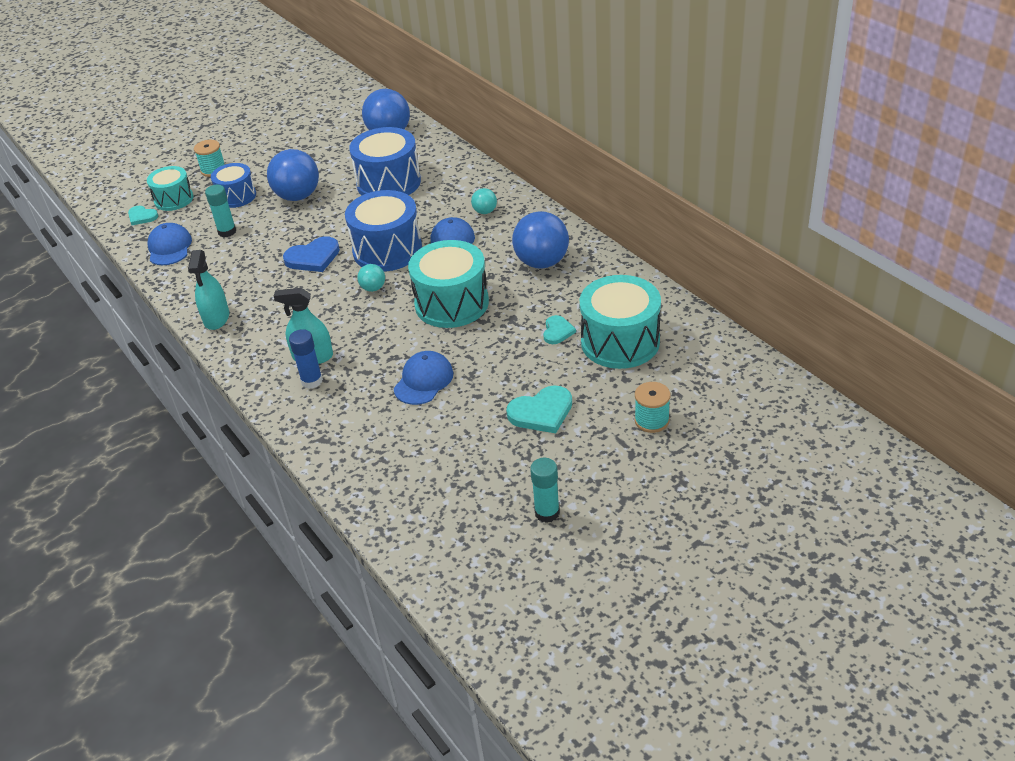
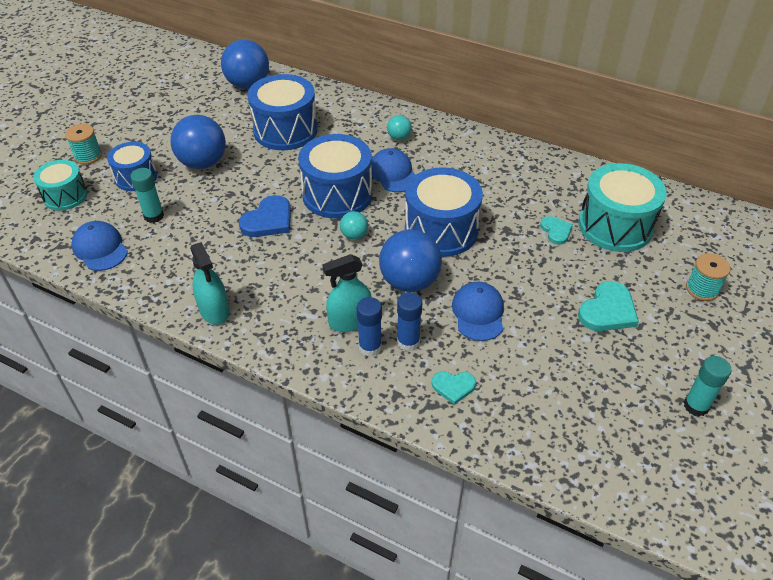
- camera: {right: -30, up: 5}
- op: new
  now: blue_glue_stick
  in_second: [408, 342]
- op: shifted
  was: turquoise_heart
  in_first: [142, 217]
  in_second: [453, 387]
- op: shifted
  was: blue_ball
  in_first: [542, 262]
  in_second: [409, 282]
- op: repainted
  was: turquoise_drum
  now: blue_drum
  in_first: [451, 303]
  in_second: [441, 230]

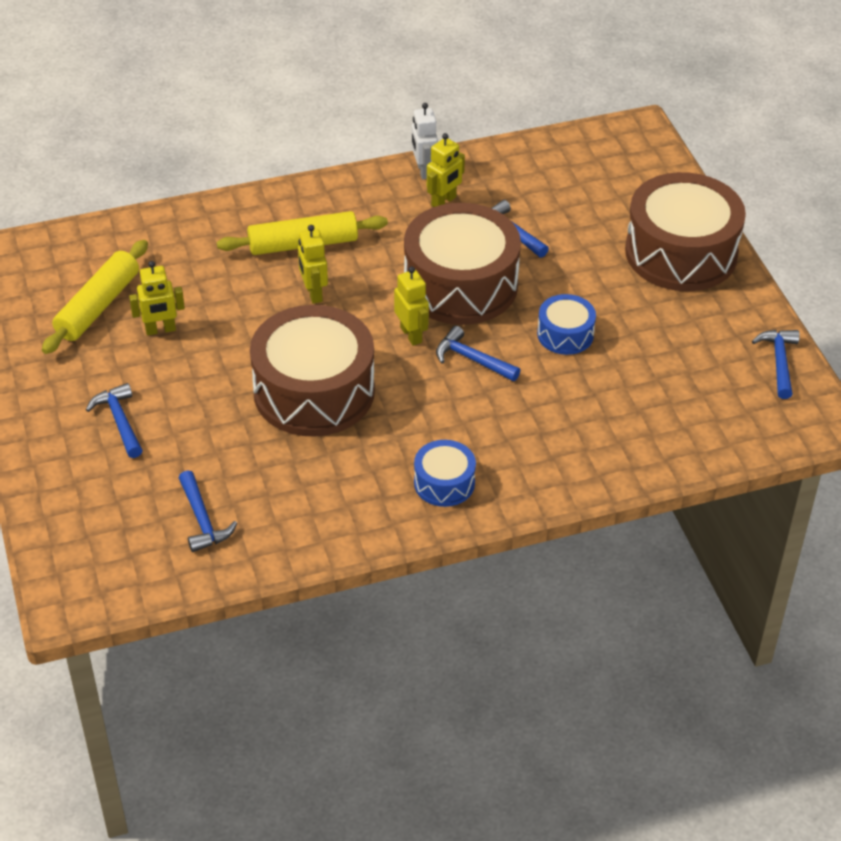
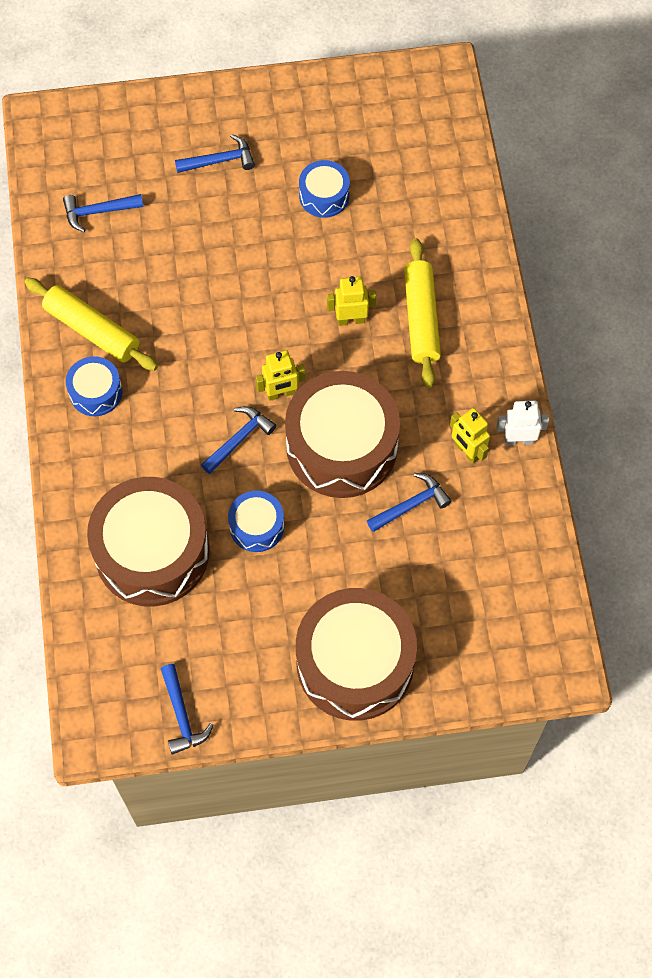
- camera: {right: 100, up: 20}
- op: shifted
  was: yellow_rolling_pin
  in_first: [98, 306]
  in_second: [92, 330]
- op: shifted
  was: brown_drum
  in_first: [314, 391]
  in_second: [152, 552]
- op: swapped
  was: yellow_robot
  now: blue_drum
  in_first: [160, 330]
  in_second: [324, 196]
- op: rotated
  was: blue_hammer
  in_first: [779, 361]
  in_second: [182, 716]
  clockwise: 60

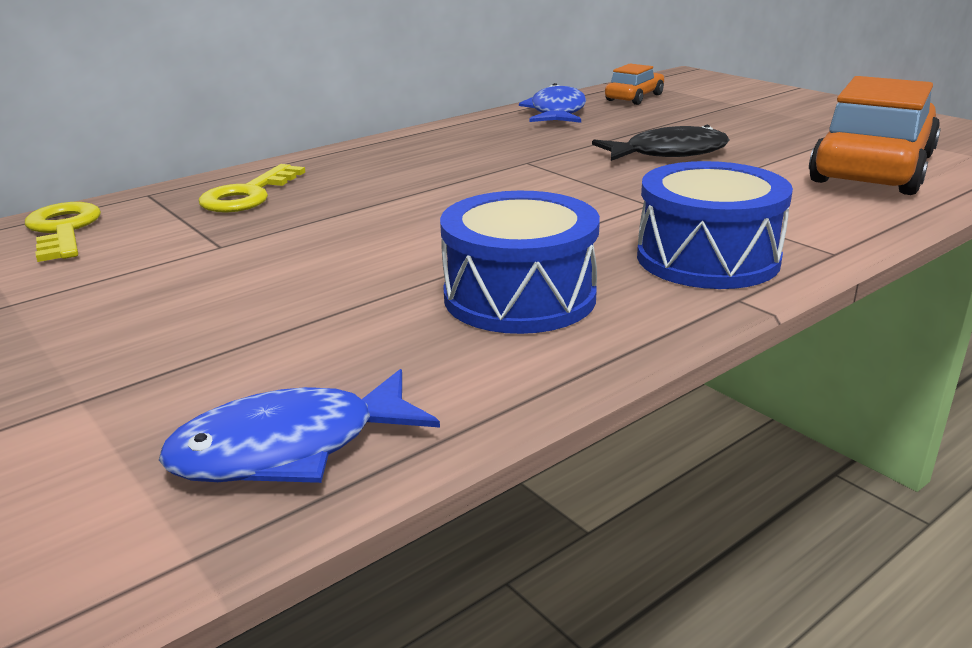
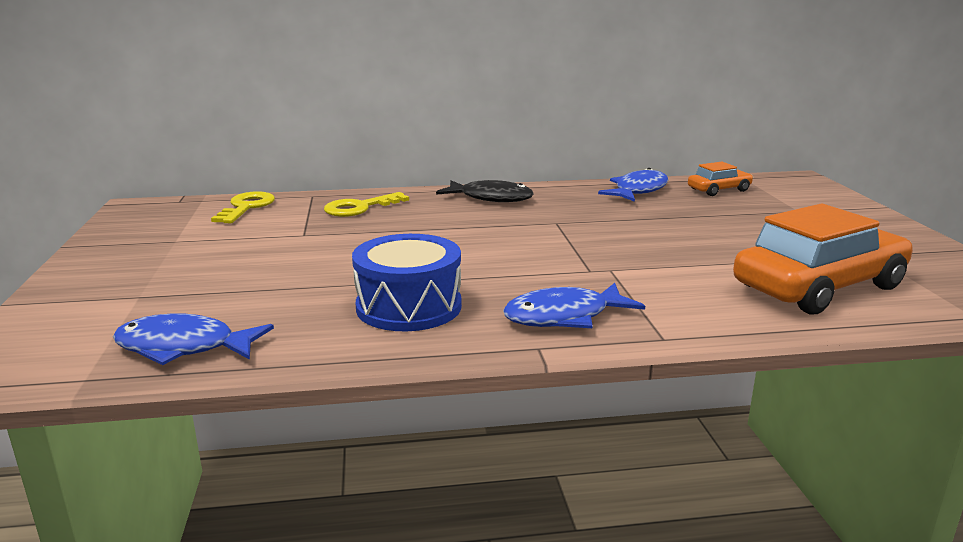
- camera: {right: 30, up: -5}
- op: shifted
  was: black_fish
  in_first: [668, 153]
  in_second: [491, 198]
- op: swapped
  was: blue_drum
  now: blue_fish
  in_first: [707, 258]
  in_second: [564, 316]

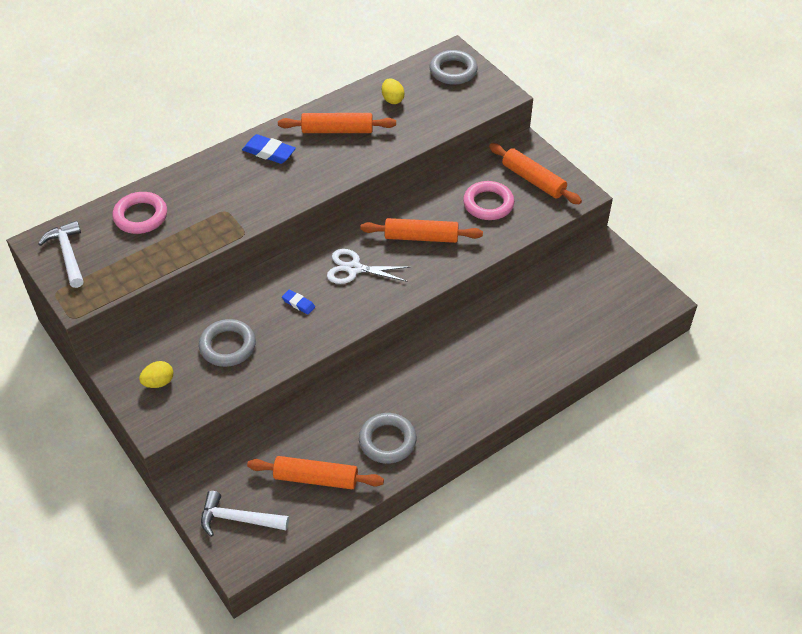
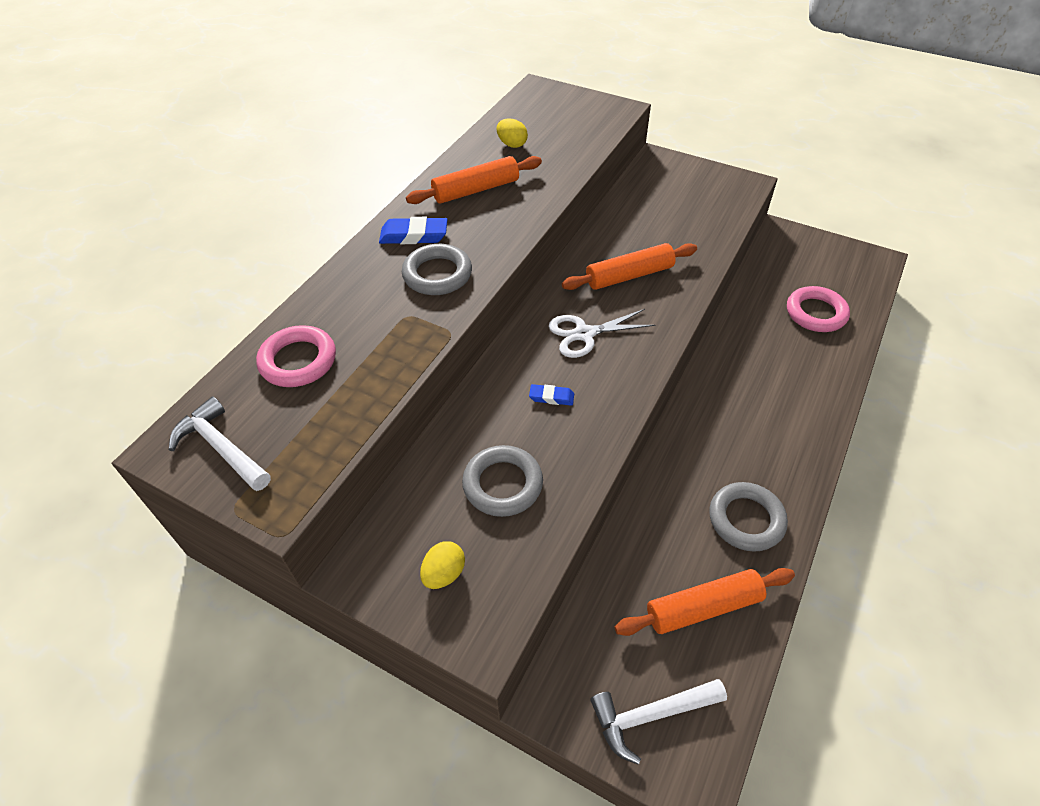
- camera: {right: -25, up: 0}
- op: gone
  was: orange_rolling_pin
  in_first: [533, 180]
- op: shifted
  was: grey_ring
  in_first: [453, 71]
  in_second: [437, 274]
- op: shifted
  was: pink_ring
  in_first: [488, 204]
  in_second: [816, 313]

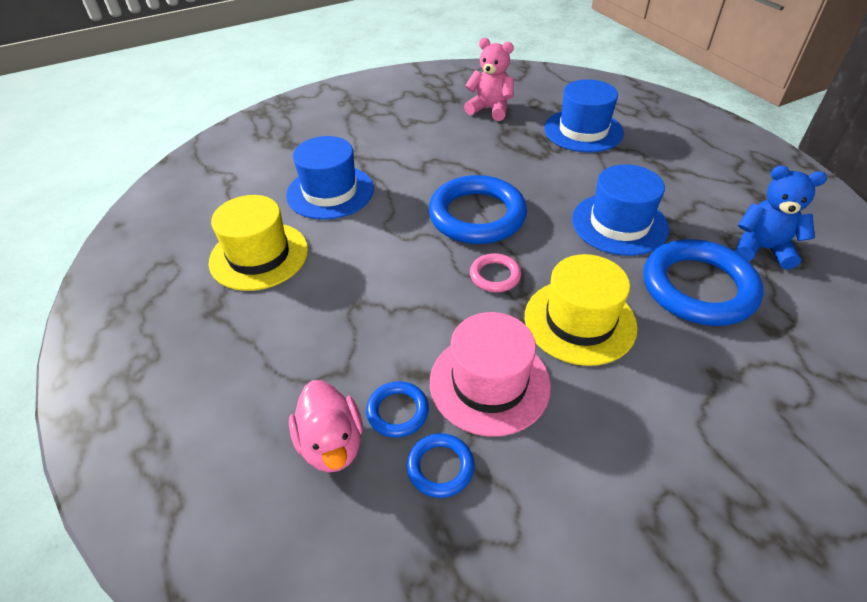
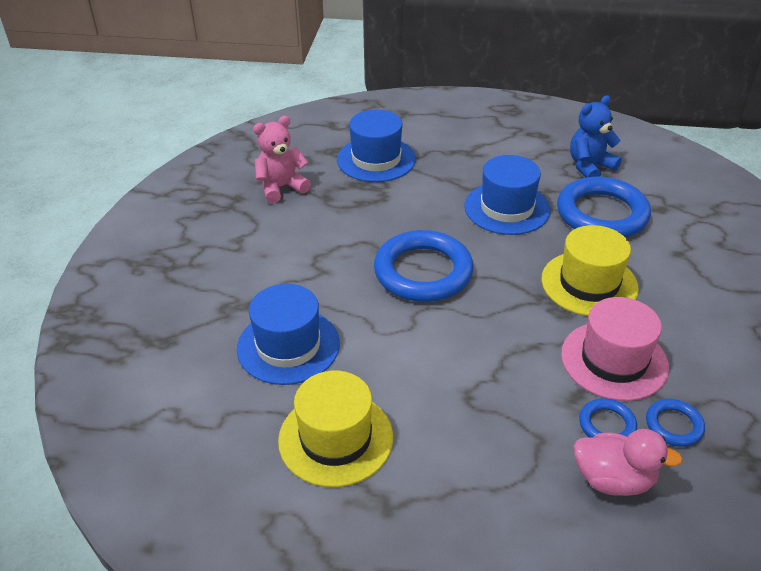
- camera: {right: -55, up: -5}
- op: gone
  was: pink_ring
  in_first: [495, 275]

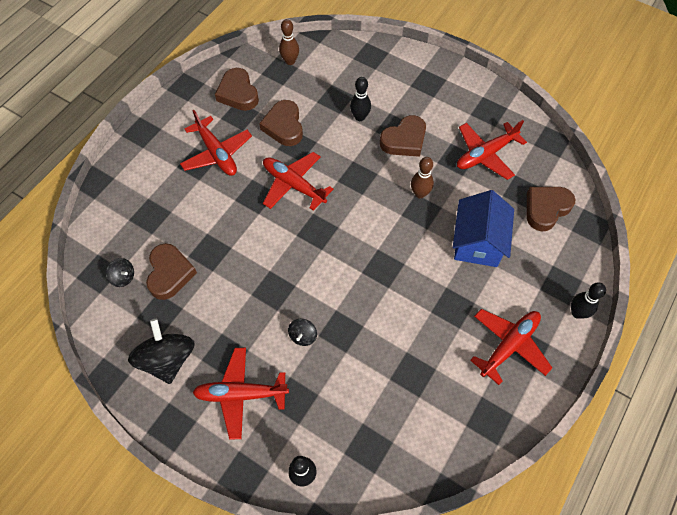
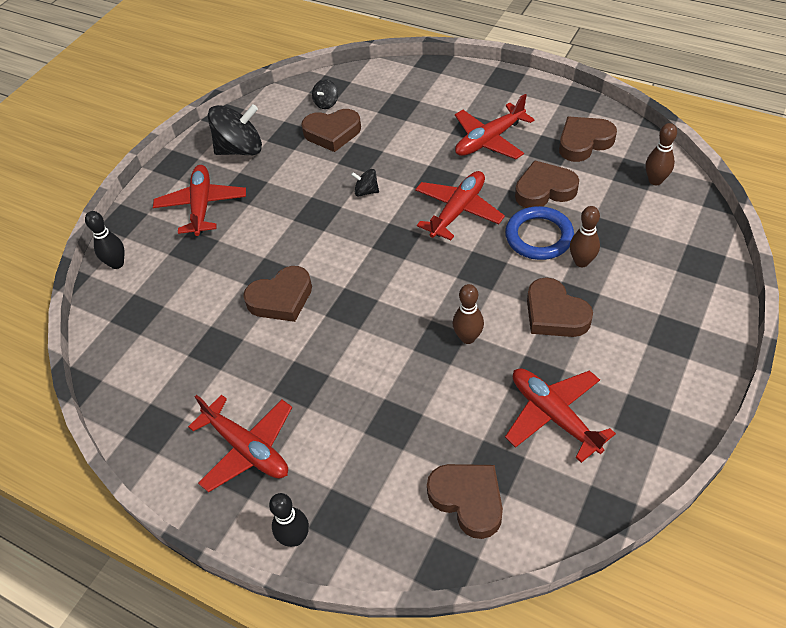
- camera: {right: 90, up: -10}
- op: gone
  was: blue_house
  in_first: [478, 242]
- op: new
  now: brown_heart
  in_second: [281, 299]
- op: new
  now: blue_ring
  in_second: [539, 236]
- op: shifted
  was: black_spinning_top
  in_first: [303, 336]
  in_second: [366, 191]
- op: repainted
  was: black_bowling_pin
  now: brown_bowling_pin
  in_first: [360, 117]
  in_second: [581, 262]

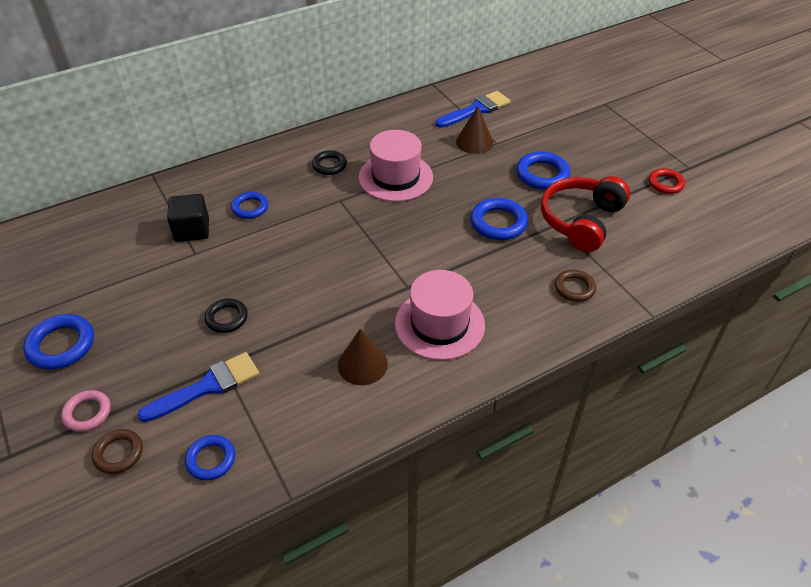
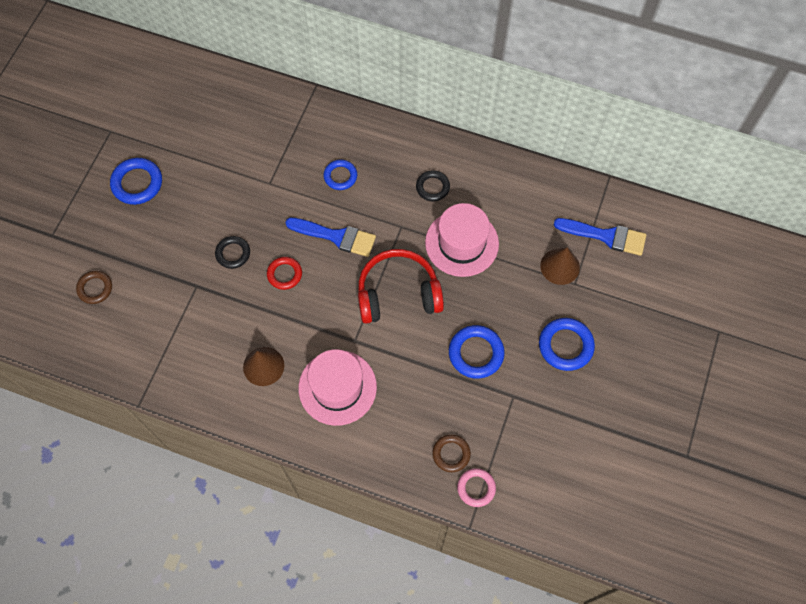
- camera: {right: 50, up: 20}
- op: gone
  was: black_cube
  in_first: [192, 230]
- op: gone
  was: blue_ring
  in_first: [211, 459]
- op: shifted
  was: pink_ring
  in_first: [87, 413]
  in_second: [476, 488]
- op: shifted
  was: blue_brush
  in_first: [207, 386]
  in_second: [336, 237]
- op: shifted
  was: red_headphones
  in_first: [581, 221]
  in_second: [398, 293]
- op: shifted
  was: red_ring
  in_first: [665, 183]
  in_second: [284, 274]

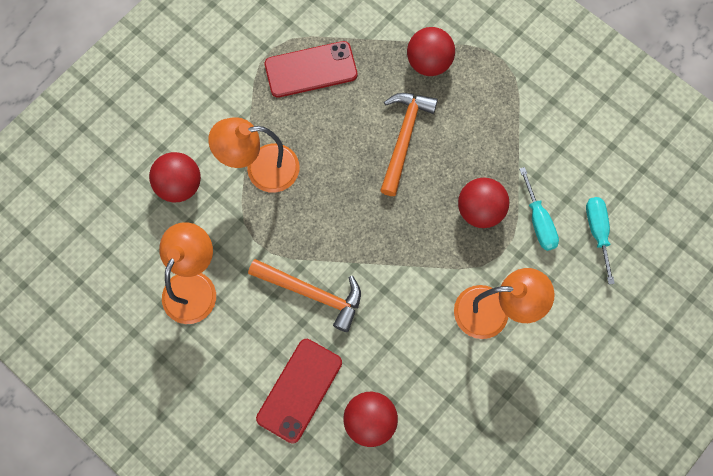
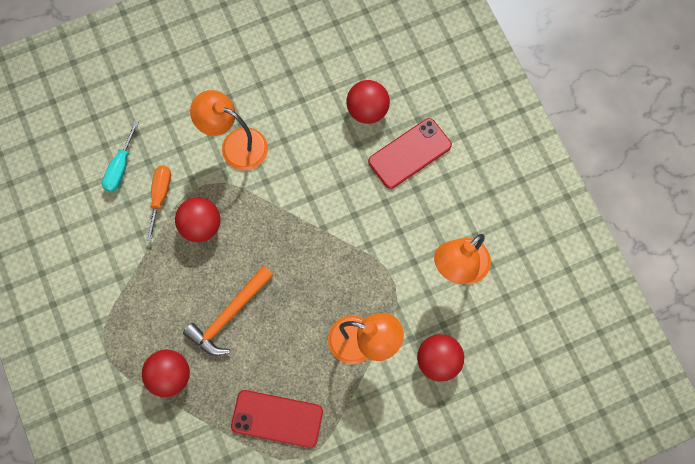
- camera: {right: -155, up: 0}
- op: gone
  was: orange_hammer
  in_first: [312, 293]
- op: repainted
  was: turquoise_screwdriver
  now: orange_screwdriver
  in_first: [538, 221]
  in_second: [160, 196]

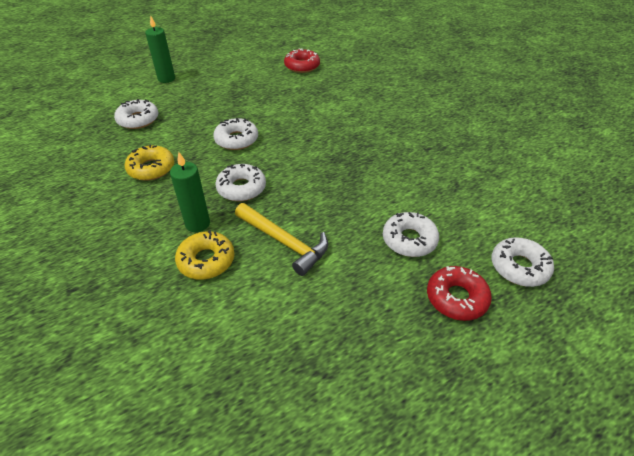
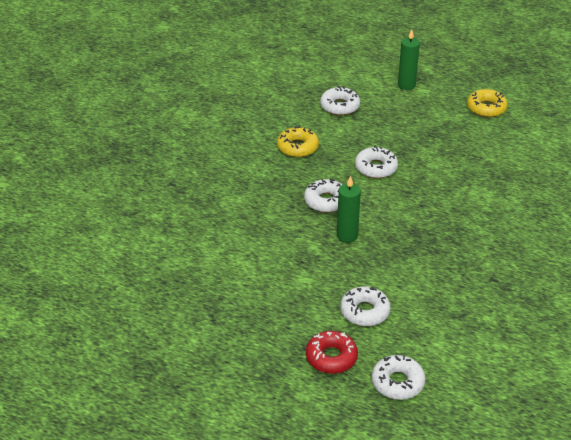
- camera: {right: 55, up: -5}
- op: gone
  was: yellow_hammer
  in_first: [284, 242]
- op: gone
  was: red_donut
  in_first: [302, 66]
- op: shifted
  was: green_candle
  in_first: [197, 224]
  in_second: [347, 236]
- op: shifted
  was: yellow_donut
  in_first: [206, 260]
  in_second: [486, 108]

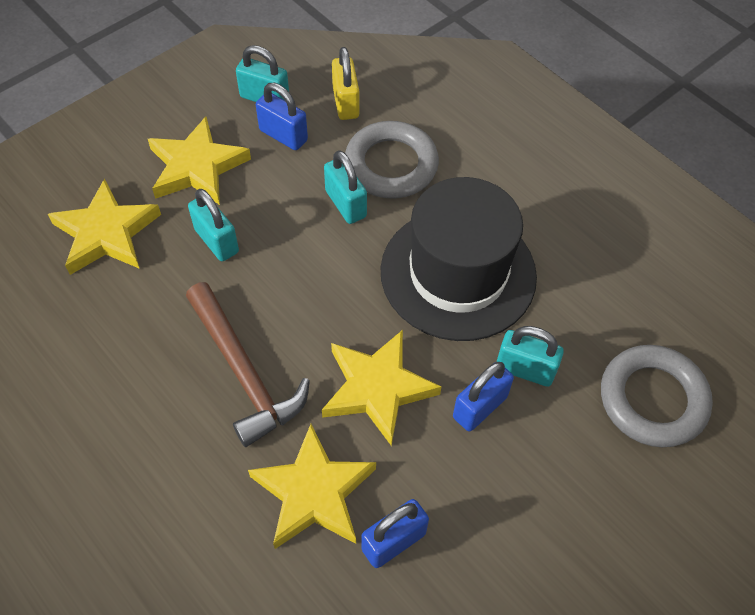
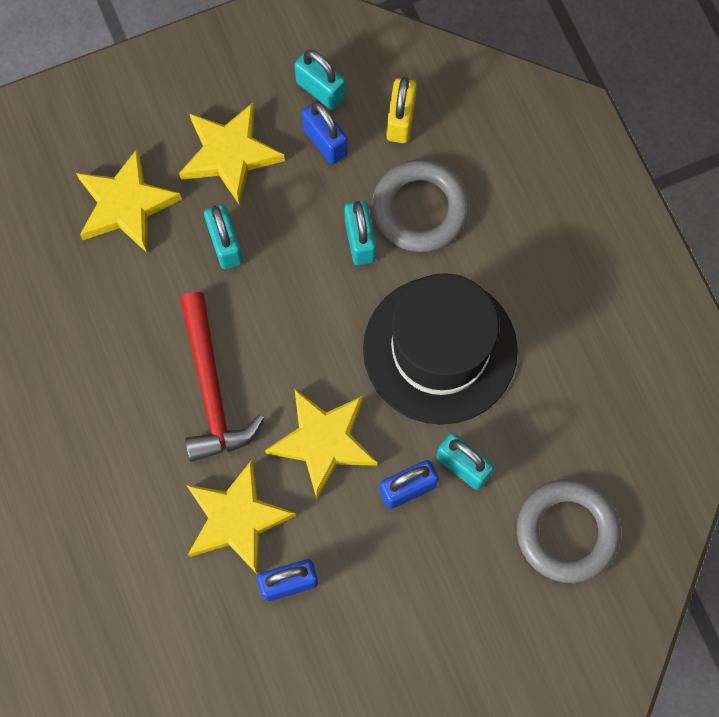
- camera: {right: 20, up: 15}
- op: repainted
  was: brown_hammer
  now: red_hammer
  in_first: [244, 373]
  in_second: [211, 389]

